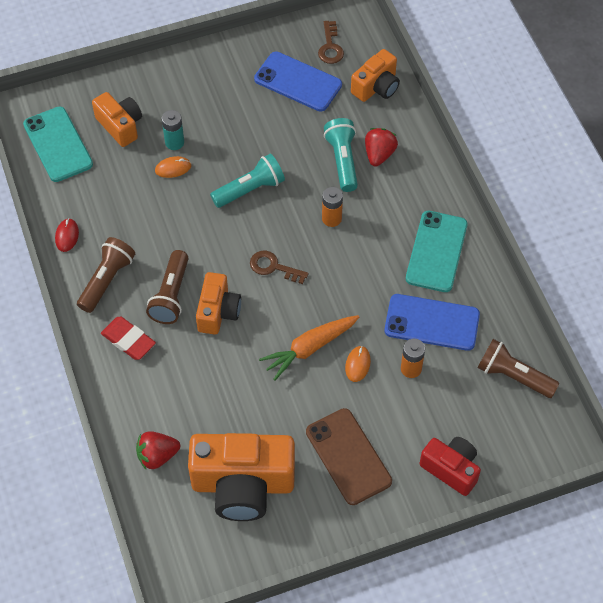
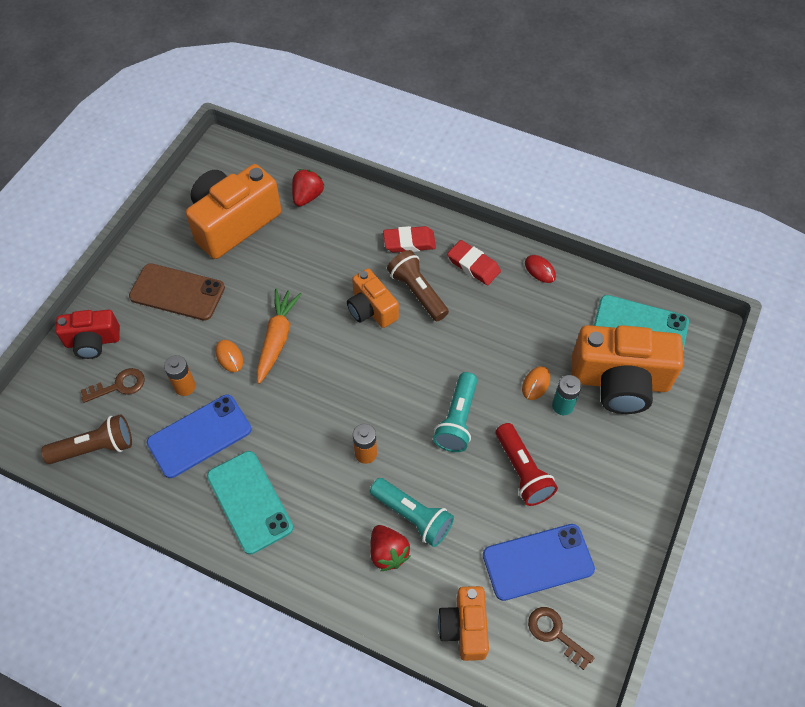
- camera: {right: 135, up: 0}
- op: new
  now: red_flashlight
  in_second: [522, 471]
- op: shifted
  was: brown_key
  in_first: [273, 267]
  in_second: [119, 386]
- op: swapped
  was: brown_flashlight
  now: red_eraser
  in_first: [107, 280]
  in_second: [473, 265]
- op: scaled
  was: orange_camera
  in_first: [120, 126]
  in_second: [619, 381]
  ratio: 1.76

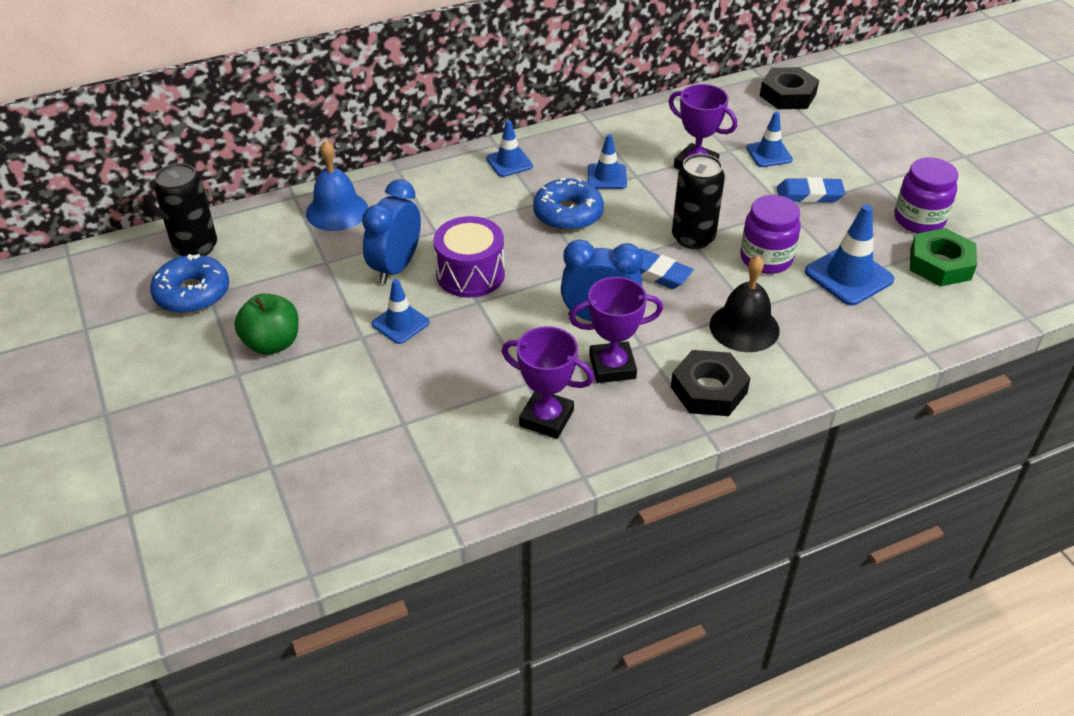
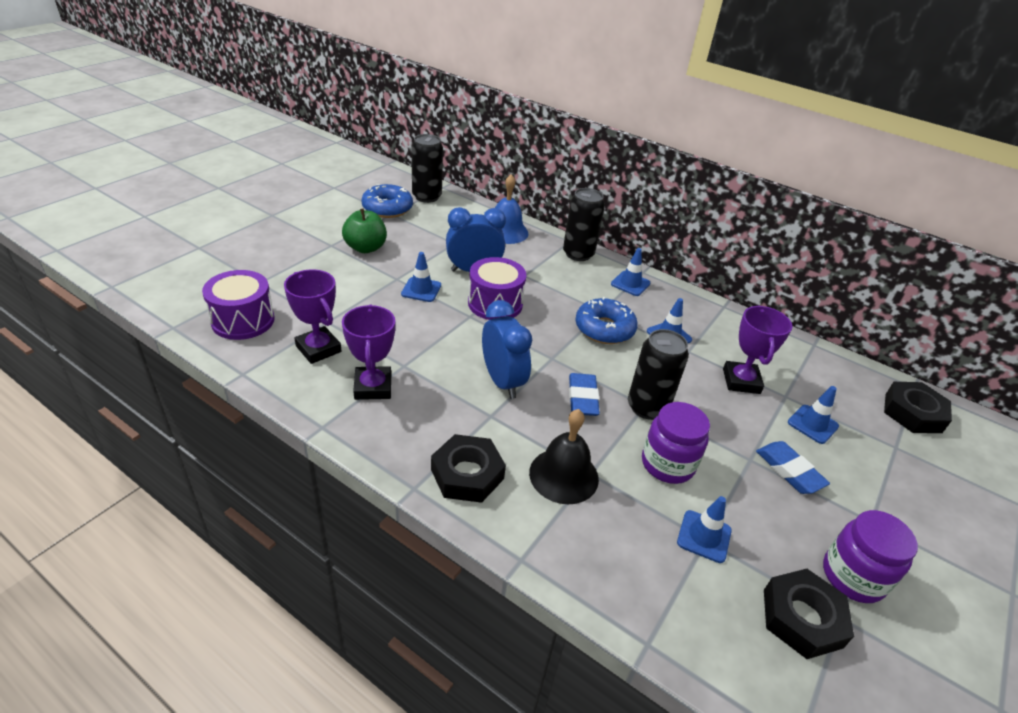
- camera: {right: 55, up: -5}
- op: new
  now: purple_drum
  in_second: [243, 320]
- op: new
  now: black_can
  in_second: [578, 254]
- op: shifted
  was: purple_trophy
  in_first: [612, 366]
  in_second: [318, 349]
- op: repainted
  was: green_nut
  now: black_nut
  in_first: [940, 264]
  in_second: [802, 618]
- op: scaled
  was: blue_traffic_cone
  in_first: [848, 276]
  in_second: [704, 536]
  ratio: 0.63

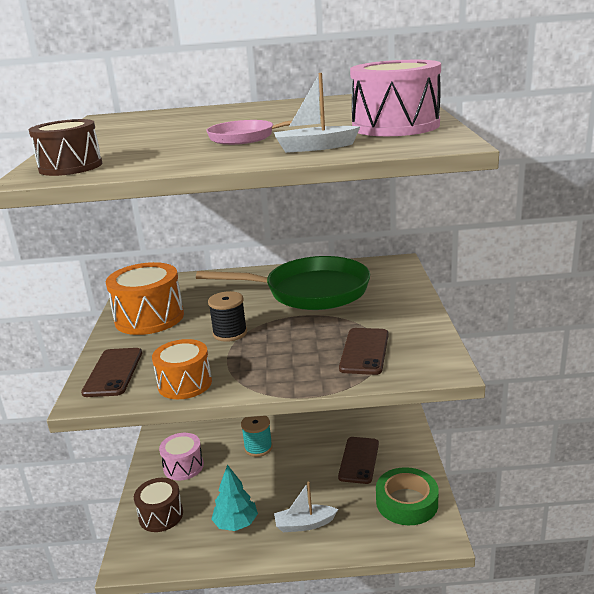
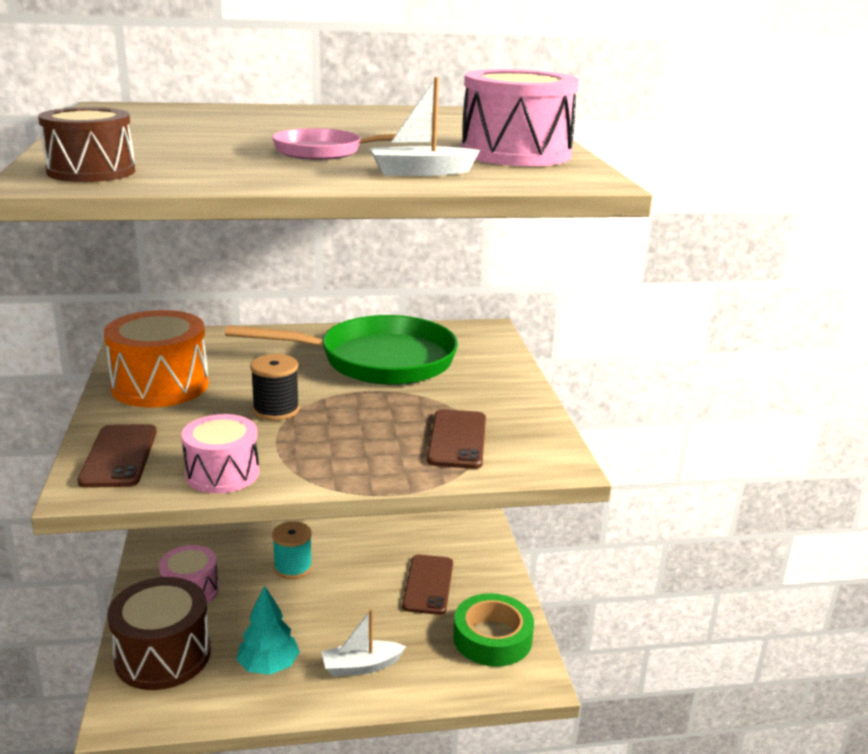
- camera: {right: -10, up: 0}
- op: repainted
  was: orange_drum
  now: pink_drum
  in_first: [185, 383]
  in_second: [222, 473]
- op: scaled
  was: brown_drum
  in_first: [161, 515]
  in_second: [163, 655]
  ratio: 1.54

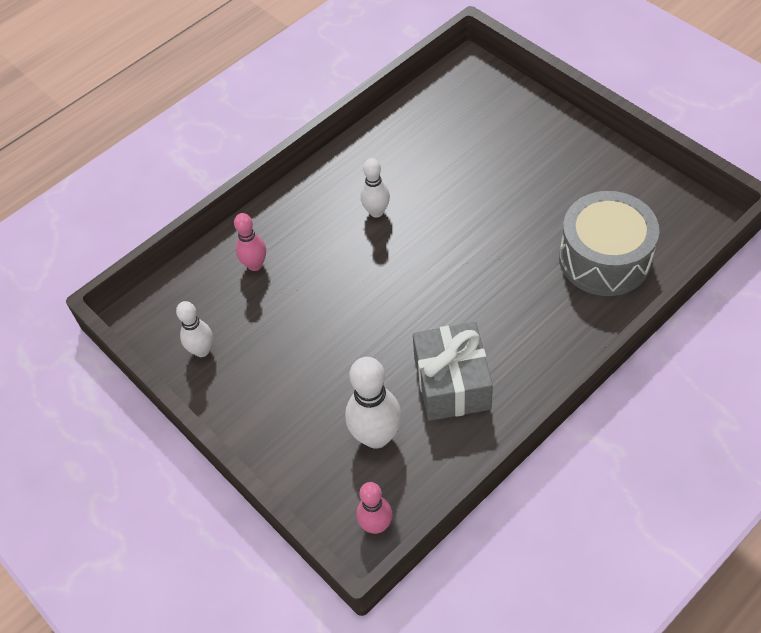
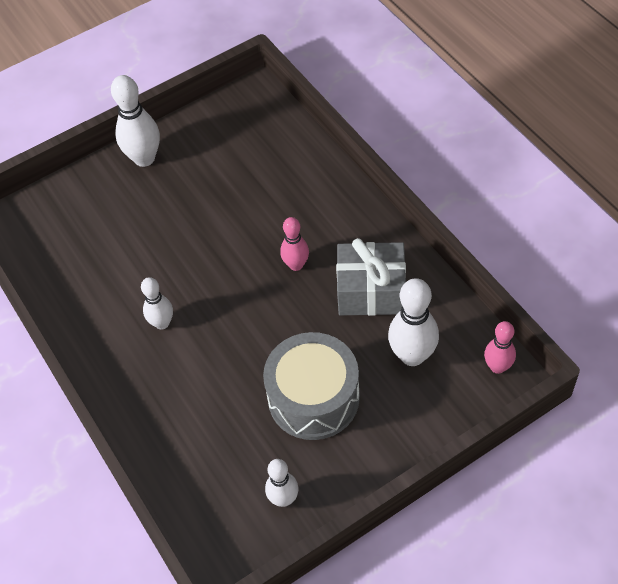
- camera: {right: -80, up: 0}
- op: new
  now: white_bowling_pin
  in_second: [144, 158]
- op: shifted
  was: pink_bowling_pin
  in_first: [255, 265]
  in_second: [296, 265]
- op: shifted
  was: grey_drum
  in_first: [604, 258]
  in_second: [313, 398]

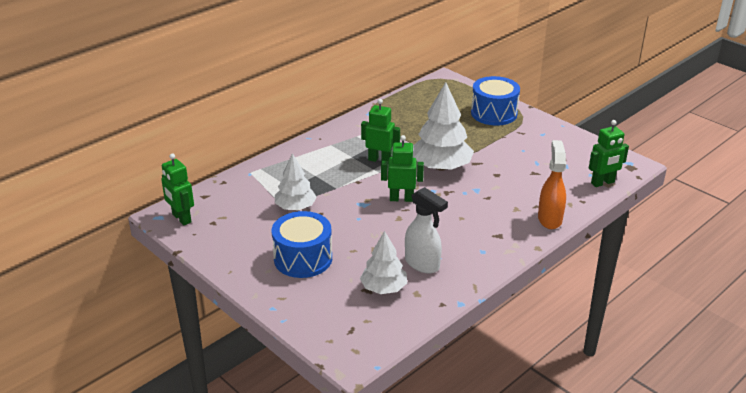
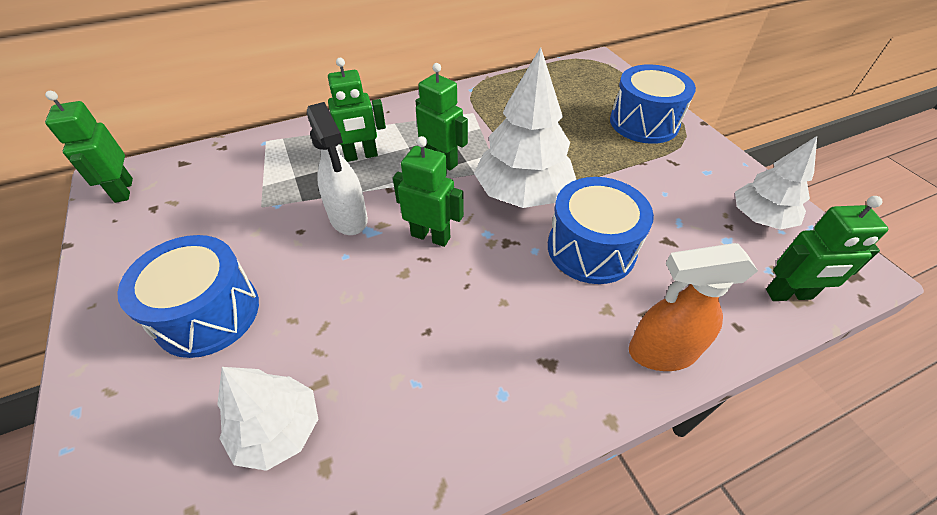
- camera: {right: 20, up: 15}
- op: new
  now: green_robot
  in_second: [361, 156]
- op: new
  now: blue_drum
  in_second: [591, 249]
- op: shifted
  was: white_tree
  in_first: [295, 207]
  in_second: [760, 218]
- op: shifted
  was: white_spray_bottle
  in_first: [422, 264]
  in_second: [349, 219]
- op: rotated
  was: orange_spray_bottle
  in_first: [549, 219]
  in_second: [661, 352]
  clockwise: -120

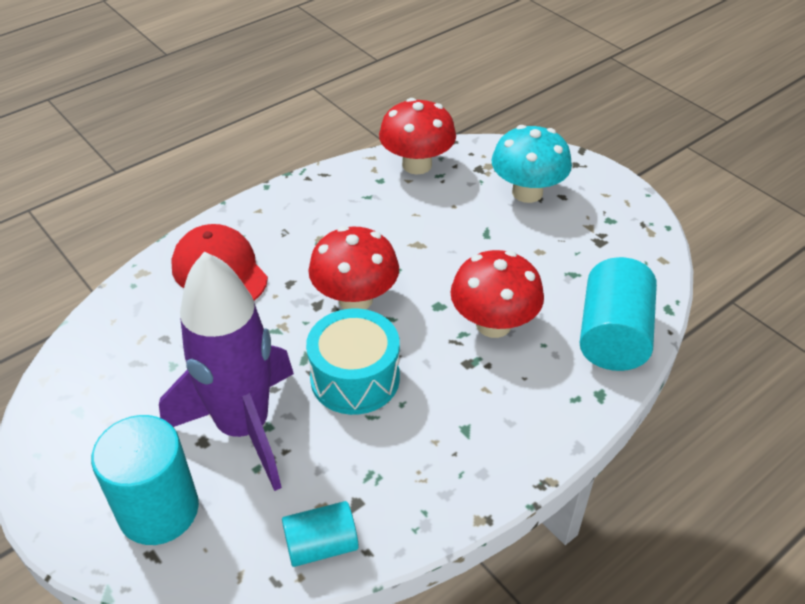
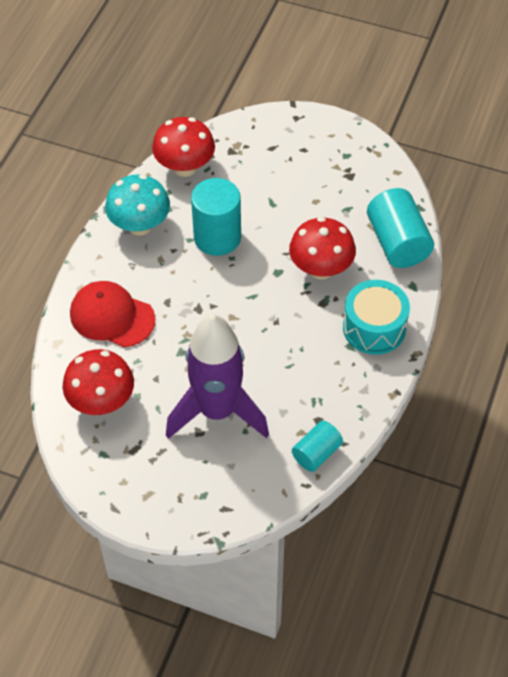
- camera: {right: -30, up: 10}
- op: shifted
  was: turquoise_cylinder
  in_first: [159, 510]
  in_second: [217, 237]
- op: shifted
  was: turquoise_drum
  in_first: [355, 378]
  in_second: [374, 328]
- op: shifted
  was: red_mushroom
  in_first: [355, 299]
  in_second: [102, 401]
- op: shifted
  was: turquoise_mushroom
  in_first: [527, 192]
  in_second: [140, 225]

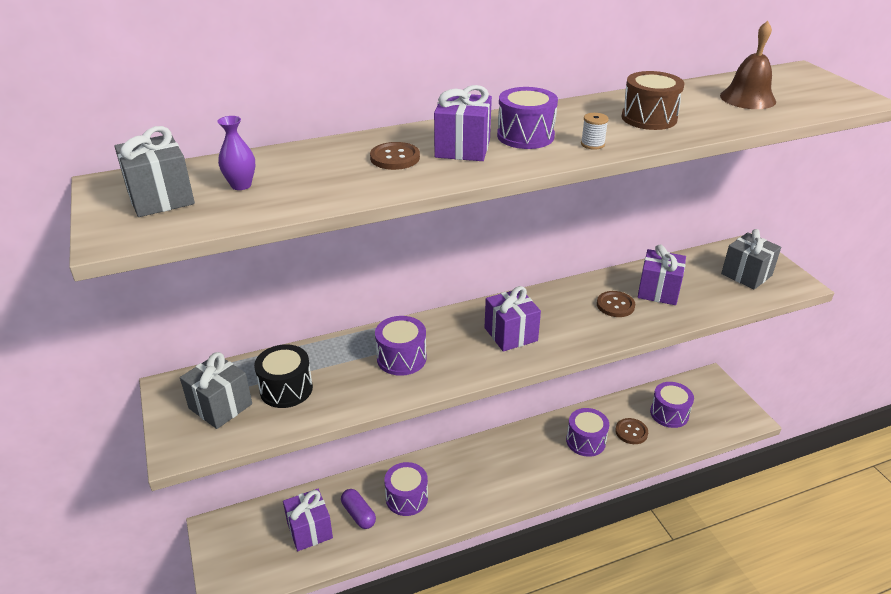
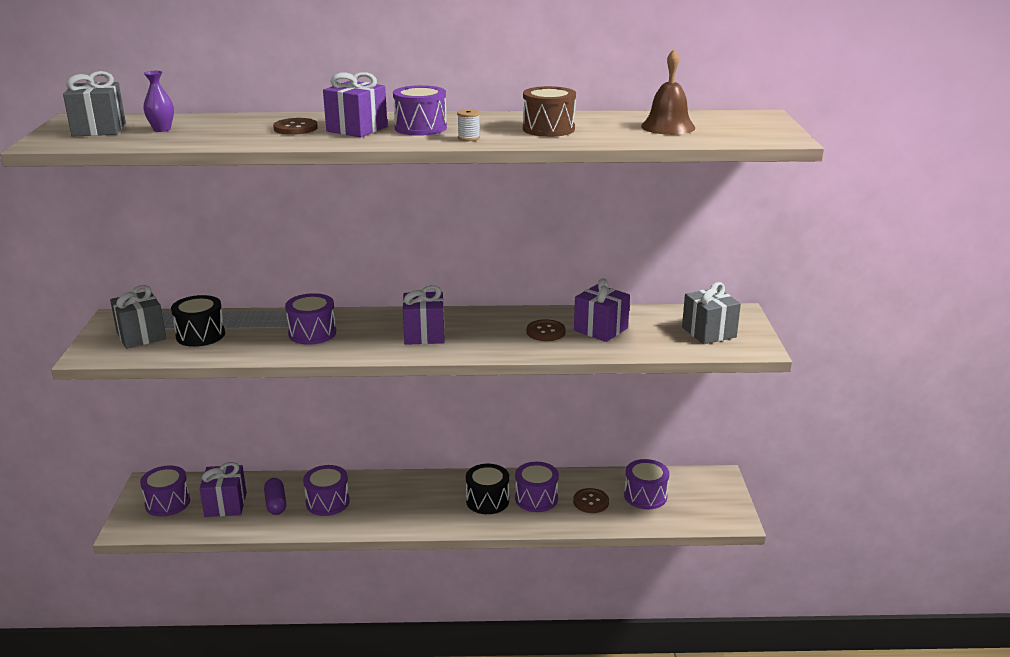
- camera: {right: 20, up: -10}
- op: new
  now: purple_drum
  in_second: [167, 503]
- op: new
  now: black_drum
  in_second: [487, 501]

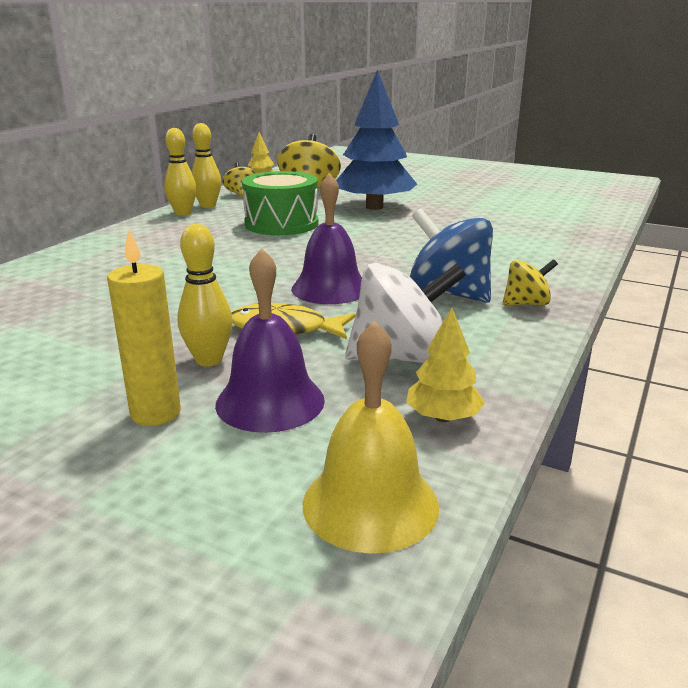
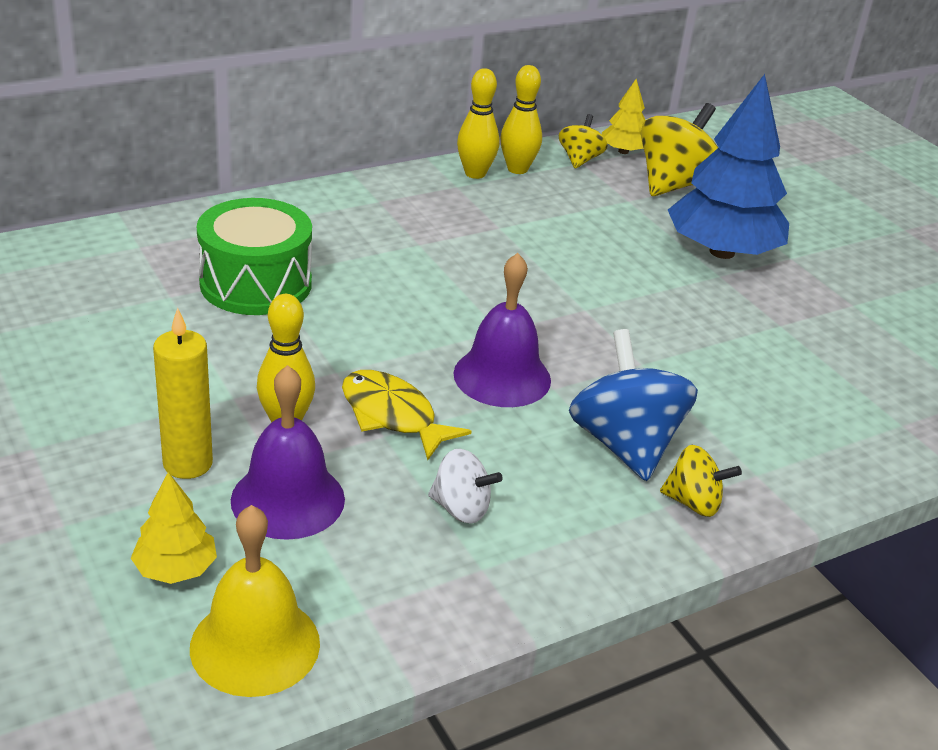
- camera: {right: 30, up: 10}
- op: shifted
  was: green_drum
  in_first: [281, 224]
  in_second: [256, 284]
- op: shifted
  was: yellow_tree
  in_first: [443, 417]
  in_second: [175, 569]
- op: scaled
  was: white_spinning_top
  in_first: [401, 358]
  in_second: [461, 508]
  ratio: 0.55

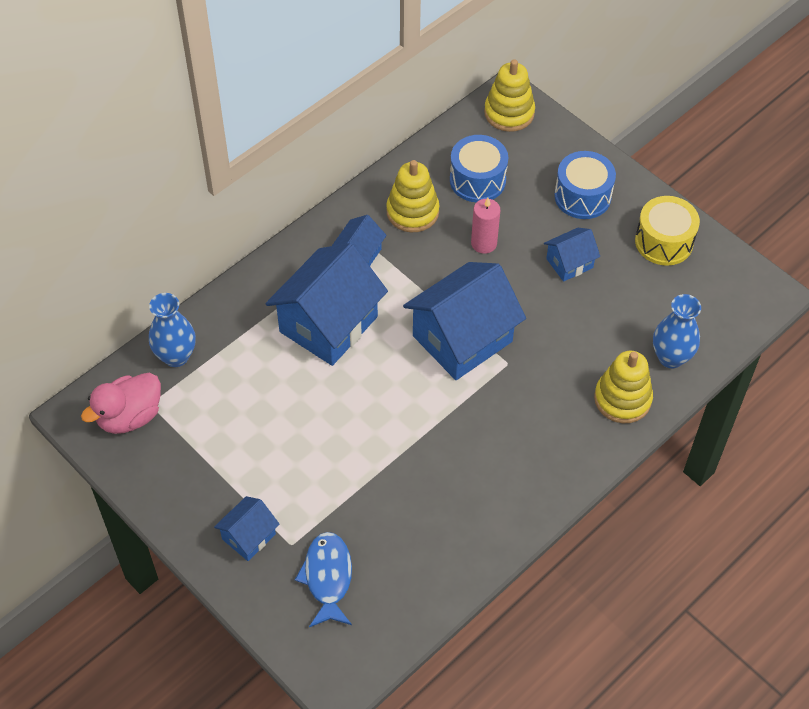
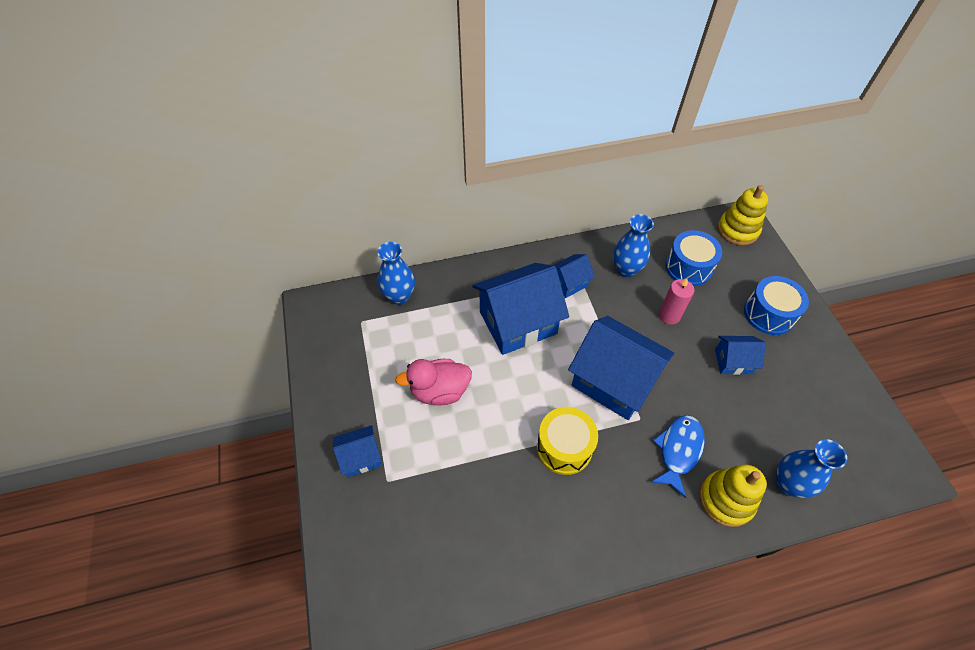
- camera: {right: 30, up: 0}
- op: shifted
  was: pink_duck
  in_first: [129, 416]
  in_second: [439, 391]
- op: shifted
  was: blue_fish
  in_first: [327, 577]
  in_second: [678, 451]
- op: shifted
  was: yellow_drum
  in_first: [664, 242]
  in_second: [564, 447]
- op: swapped
  was: yellow_stacking_toy
  now: blue_vase
  in_first: [412, 212]
  in_second: [626, 269]
- op: rotated
  was: blue_house
  in_first: [462, 338]
  in_second: [613, 381]
  clockwise: 45

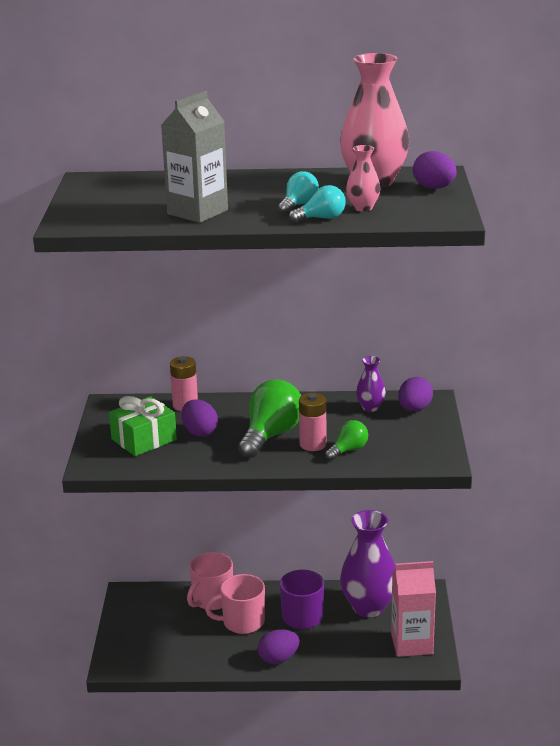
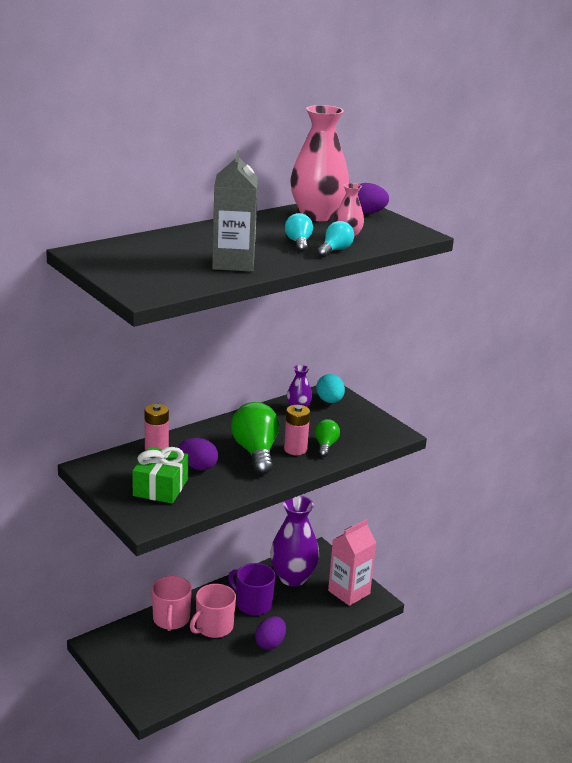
- camera: {right: -40, up: 0}
- op: repainted
  was: purple_egg
  now: turquoise_egg
  in_first: [414, 409]
  in_second: [329, 401]

